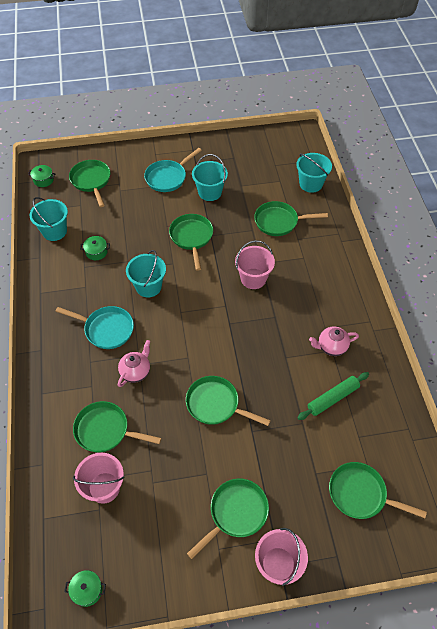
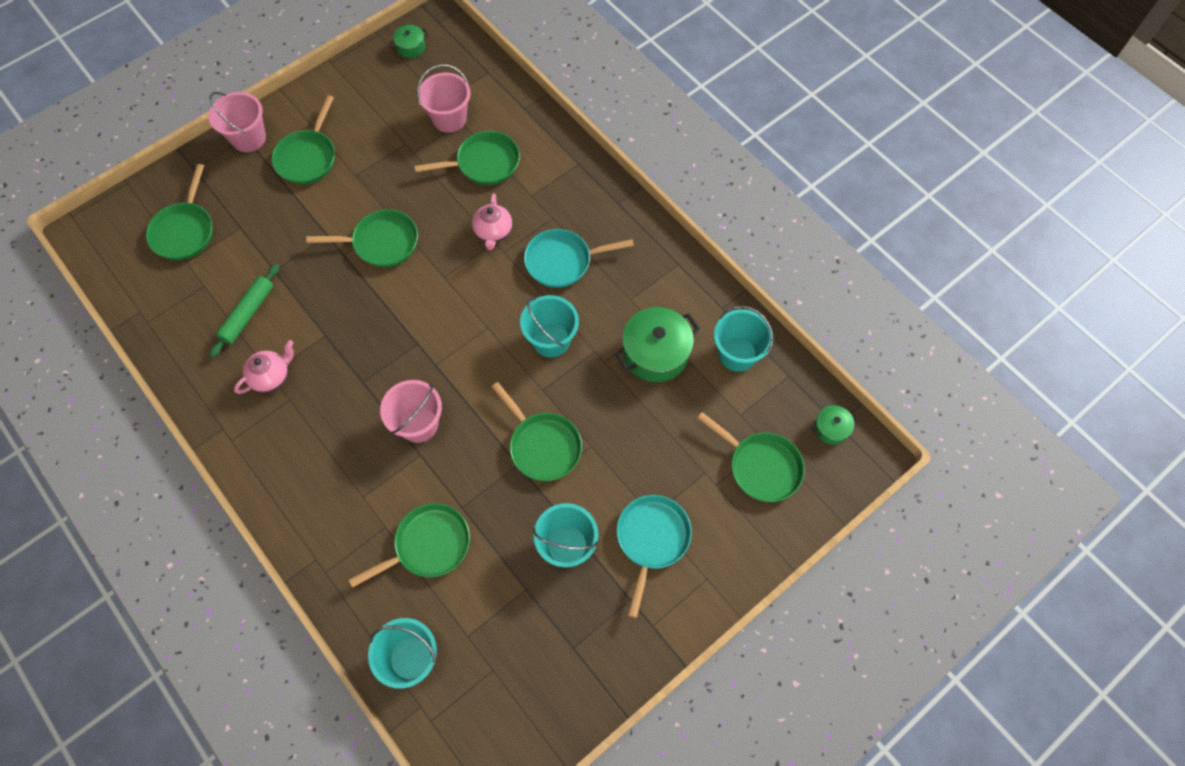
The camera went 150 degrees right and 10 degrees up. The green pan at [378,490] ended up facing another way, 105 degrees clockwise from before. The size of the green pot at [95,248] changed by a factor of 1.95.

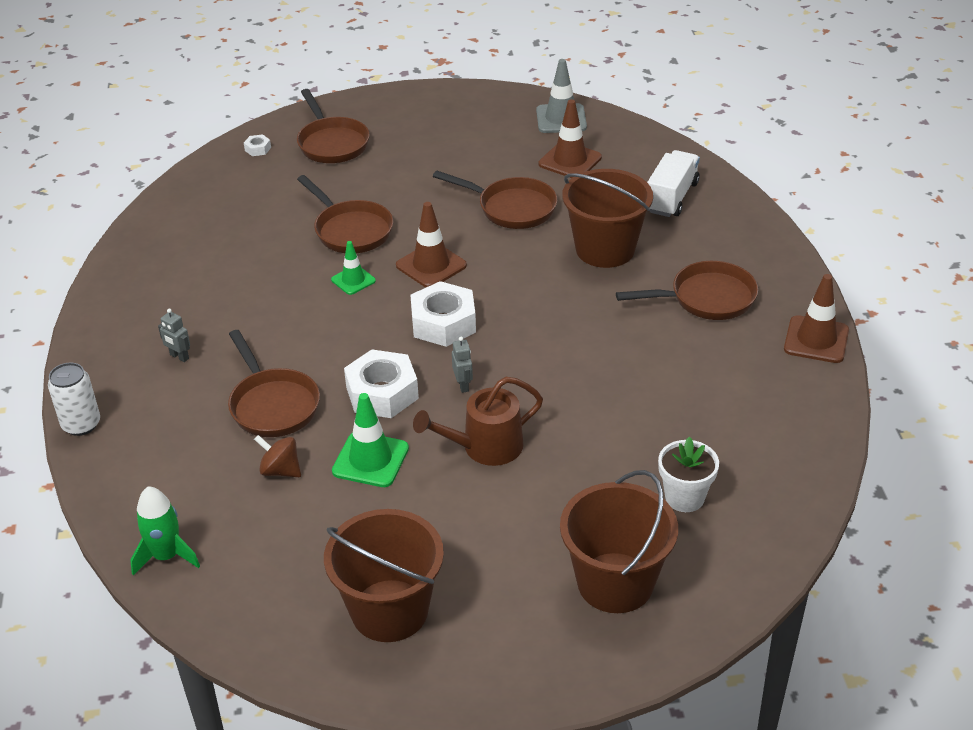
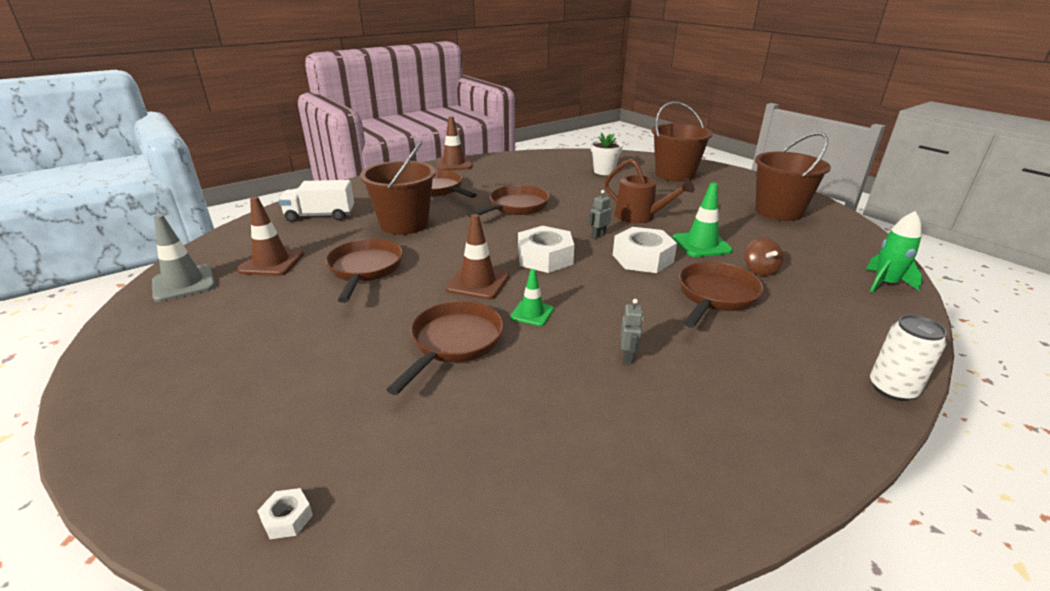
The camera went 120 degrees left and 10 degrees down. The grey robot ended up elsewhere, having gone from [174,335] to [632,331]. The brown pan ended up elsewhere, having gone from [333,126] to [508,201].

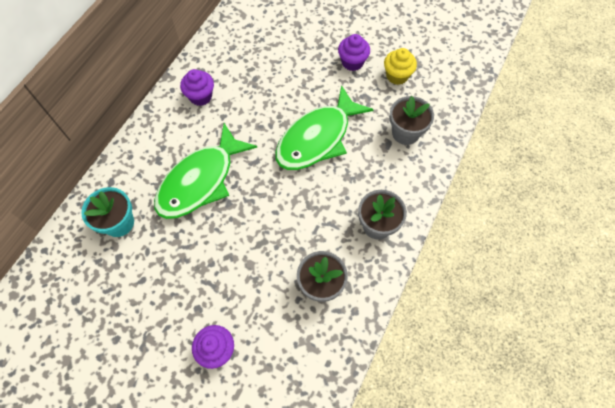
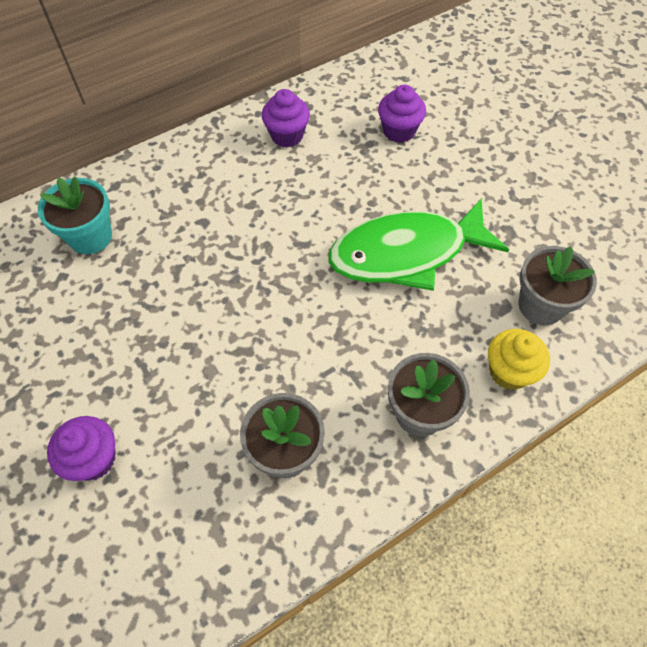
The camera went 30 degrees right and 5 degrees down. The second view lost the green fish at [205,171]. The purple cupcake ended up elsewhere, having gone from [354,52] to [402,114]. The yellow cupcake ended up elsewhere, having gone from [400,66] to [519,359].

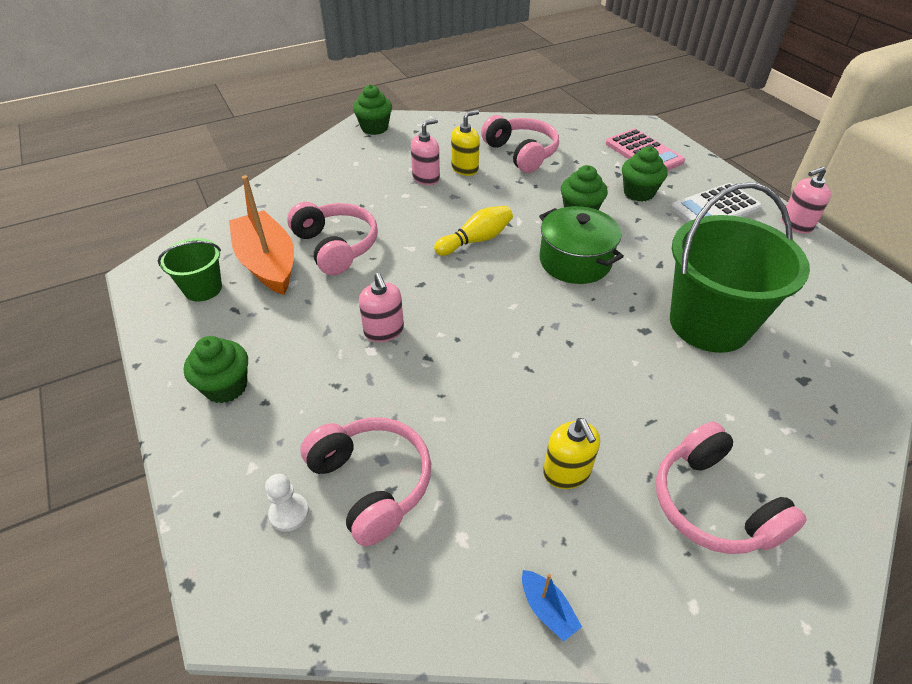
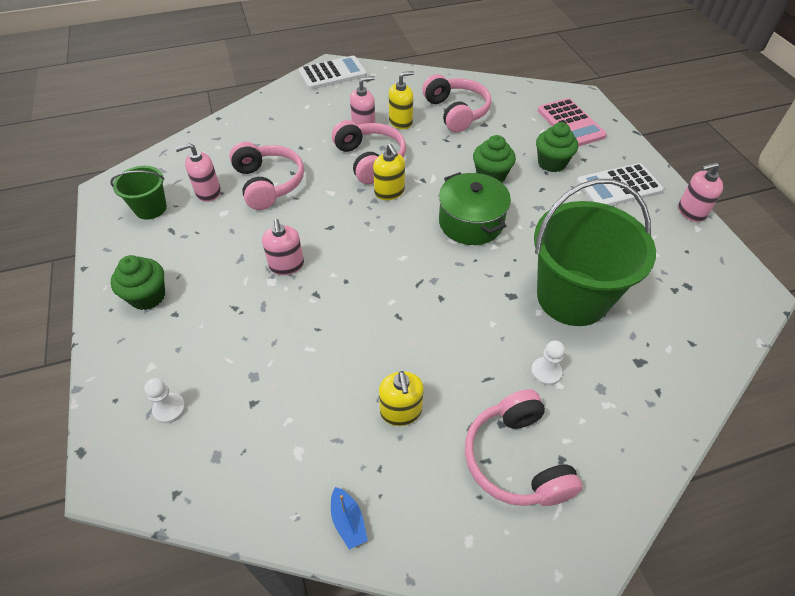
The camera went 10 degrees right and 5 degrees up. The second view gained the white pawn at [548,362]. The pink headphones ended up elsewhere, having gone from [365,481] to [369,152]. Where the orange boat stood at [261,235], the pink soap dispenser came to stand at [198,172]. Where the green cupcake stood at [372,110], the white calculator came to stand at [333,73]. Where the yellow bowling pin stood at [473,231], the yellow soap dispenser came to stand at [389,172].

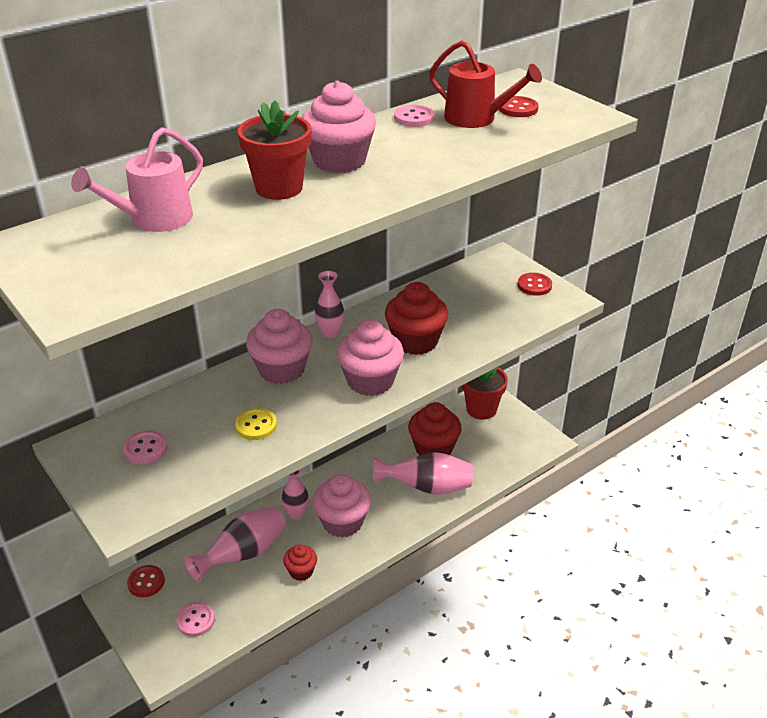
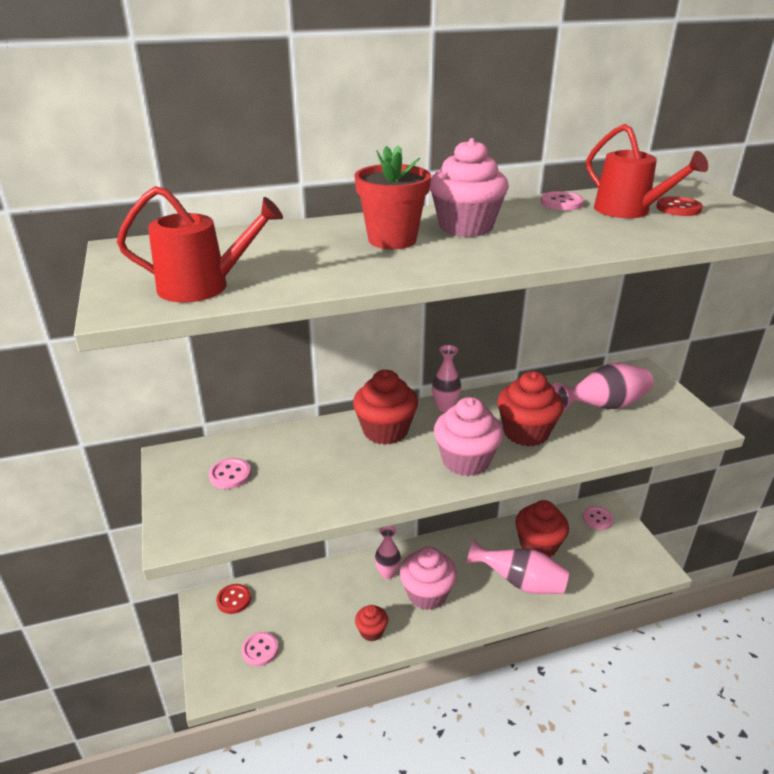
The camera went 20 degrees right and 5 degrees down. The second view lost the pink watering can at [137,179]. The second view lost the yellow button at [256,424]. The second view lost the red button at [535,284]. The second view gained the red watering can at [200,244]. The pink vase ended up elsewhere, having gone from [235,544] to [603,387]. Where the red flower pot stood at [485,393], the pink button came to stand at [598,518]. What was the pink cupcake at [279,346] turned into the red cupcake at [385,407].

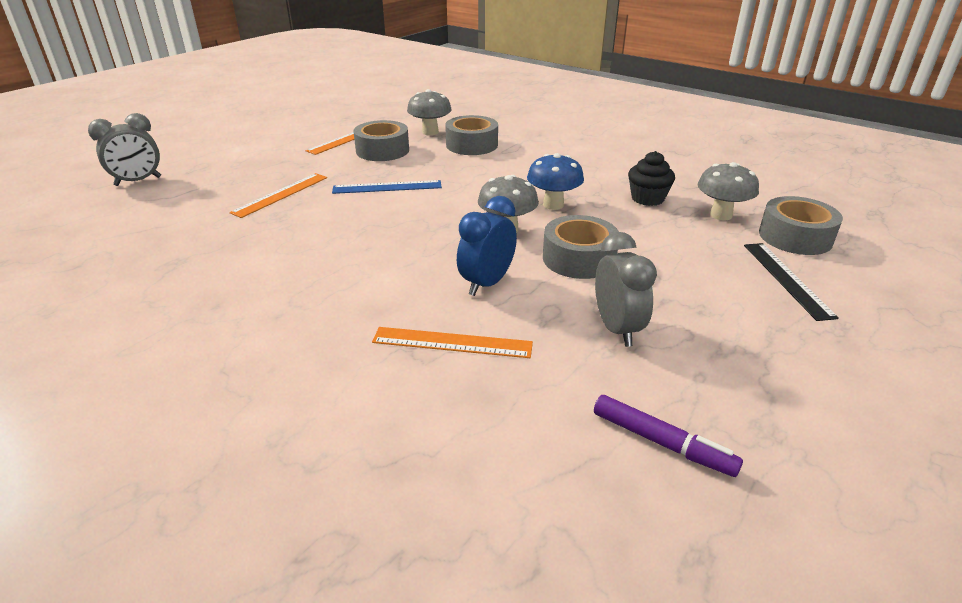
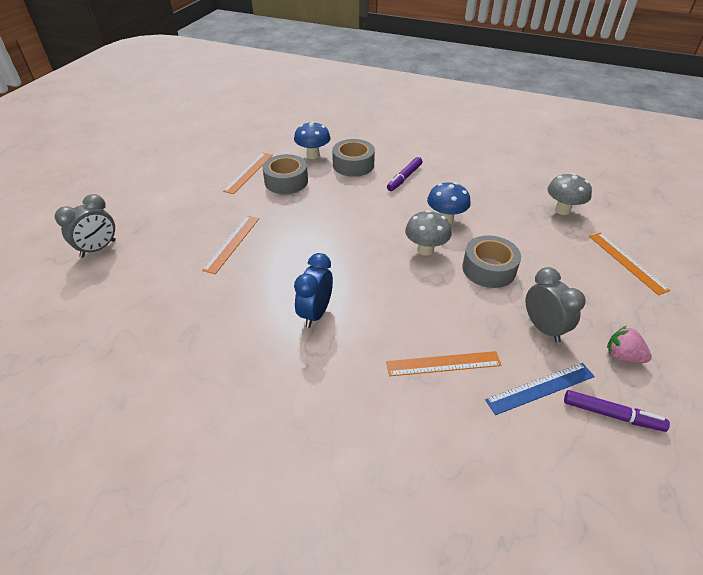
The camera went 15 degrees left and 10 degrees up. The second view lost the black cupcake at [651,178]. The second view lost the grey tape at [801,225]. The second view gained the purple marker at [405,174]. The second view gained the pink strawberry at [629,344]. The blue ruler ended up elsewhere, having gone from [387,187] to [540,389]. The blue clock ended up elsewhere, having gone from [487,246] to [313,290]. What was the grey mushroom at [429,112] turned into the blue mushroom at [312,140]. What was the black ruler at [791,282] turned into the orange ruler at [629,264].

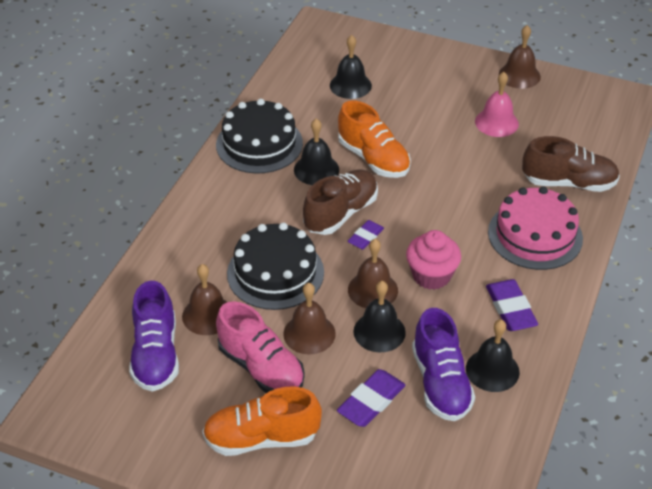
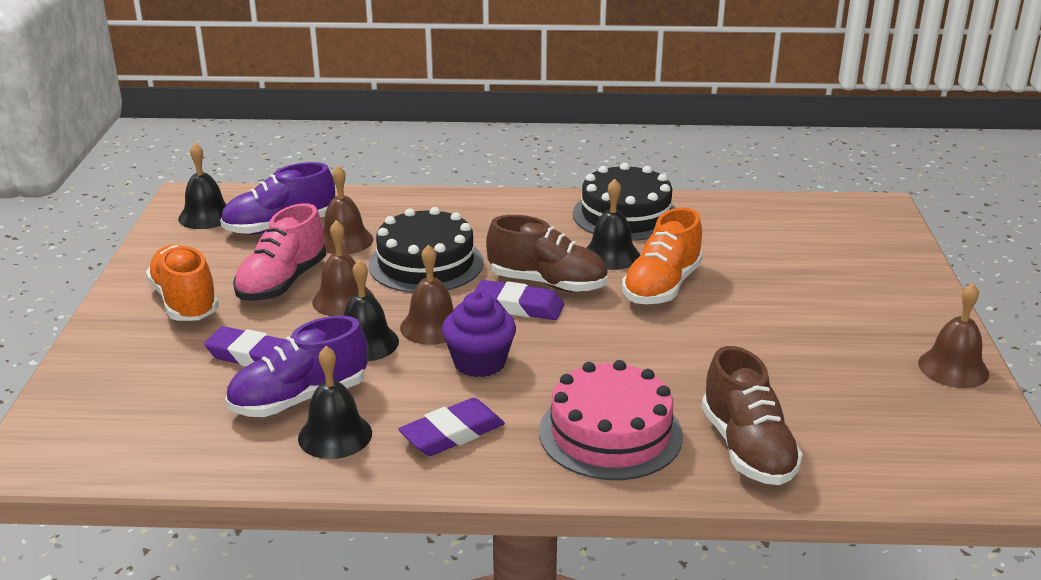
The camera went 70 degrees right and 15 degrees down. The second view lost the pink bell at [497,104]. The black bell ended up elsewhere, having gone from [351,67] to [202,186]. What was the pink cupcake at [433,260] turned into the purple cupcake at [479,334]. The size of the purple eraser at [365,235] changed by a factor of 1.57.

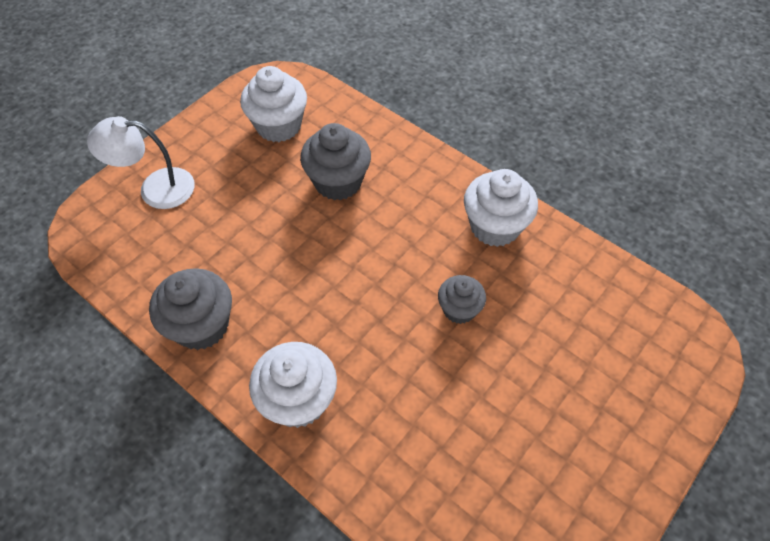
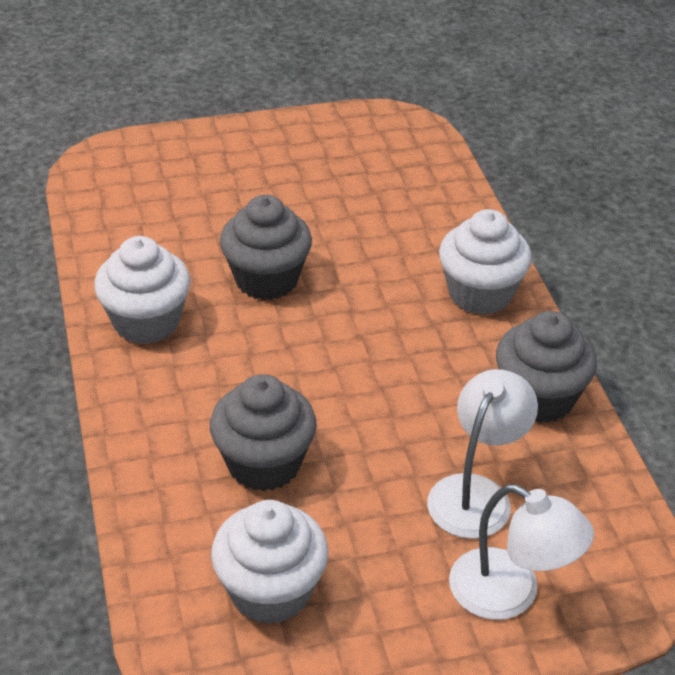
The camera went 145 degrees left and 15 degrees down. The second view gained the white lamp at [482,454]. The size of the grey cupcake at [462,299] changed by a factor of 1.63.

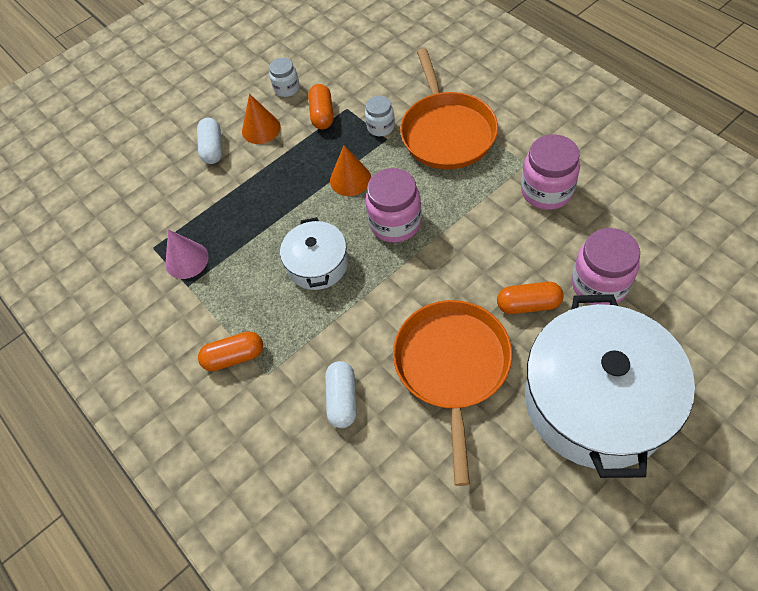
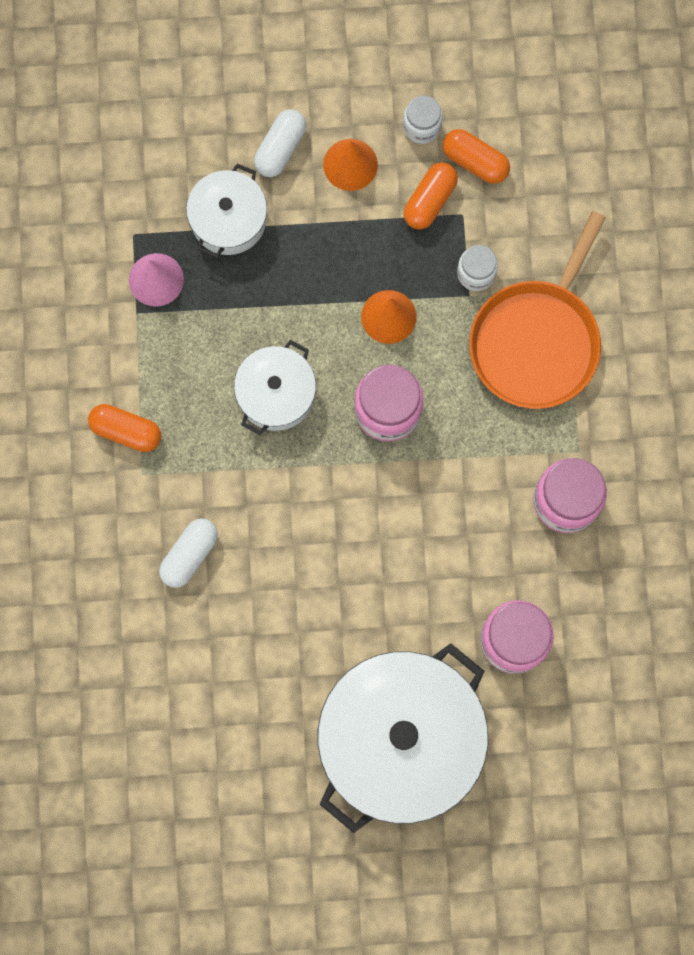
The camera went 30 degrees right and 20 degrees up. The second view lost the orange pan at [452,393]. The second view gained the white pot at [226,211]. The orange capsule ended up elsewhere, having gone from [530,298] to [476,156].

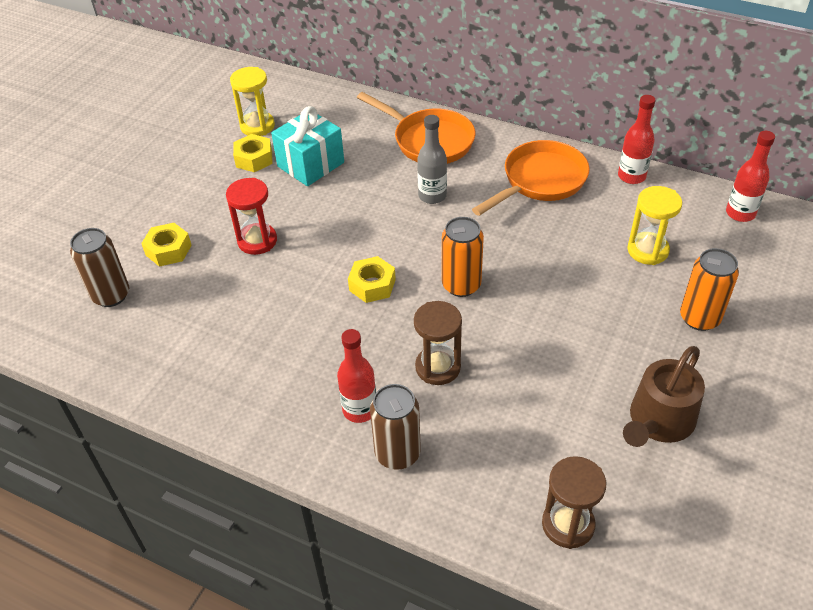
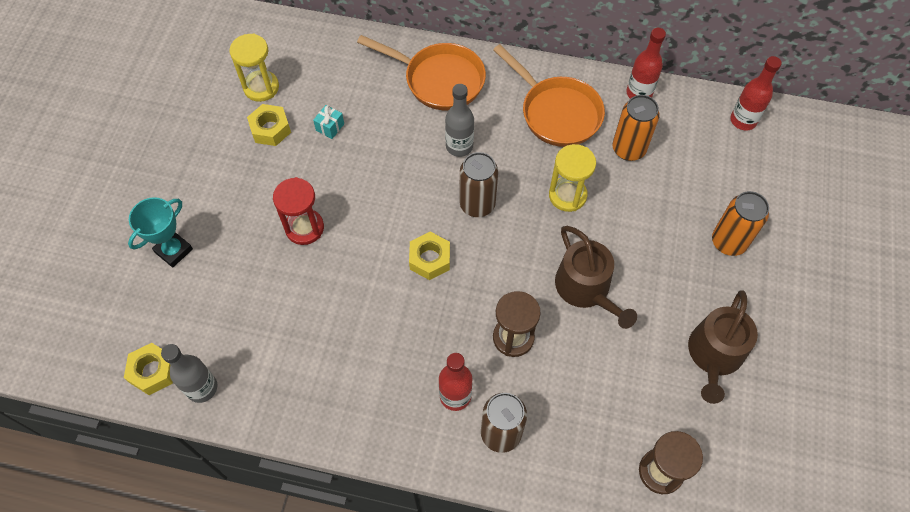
The camera went 15 degrees left and 15 degrees up. The second view gained the turquoise trophy at [160,232]. The second view gained the grey bottle at [189,373]. The second view gained the brown watering can at [596,277]. The brown can ended up elsewhere, having gone from [99,267] to [478,184]. The yellow nut ended up elsewhere, having gone from [166,245] to [148,369]. The orange can ended up elsewhere, having gone from [463,257] to [636,128]. The yellow hourglass ended up elsewhere, having gone from [654,225] to [572,178]. The orange pan at [531,178] ended up facing another way, 105 degrees clockwise from before. The size of the turquoise gift at [307,146] changed by a factor of 0.43.

